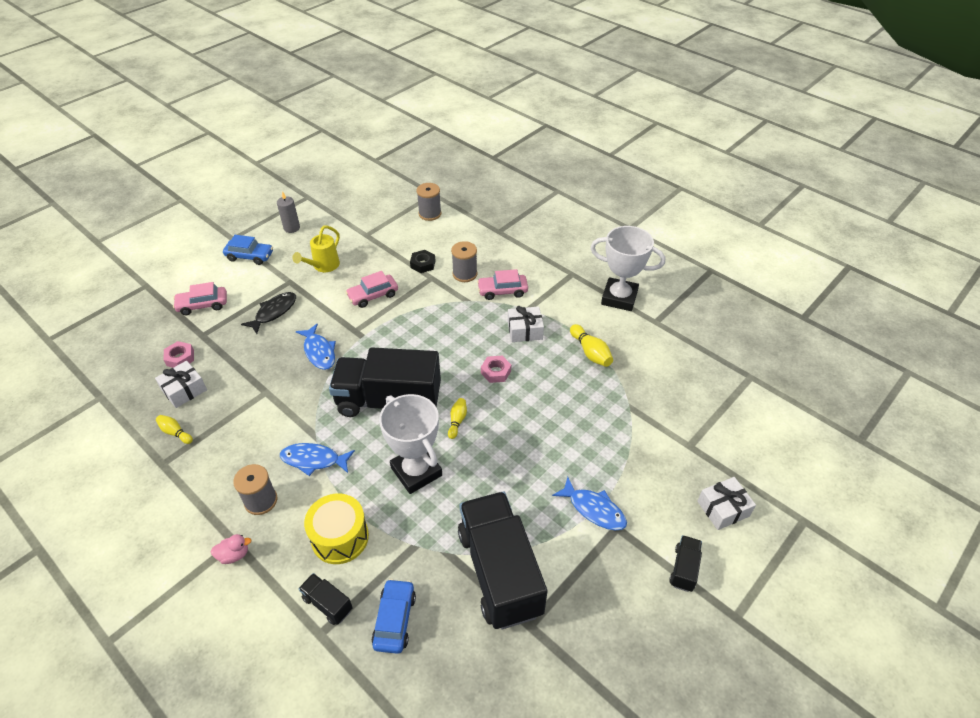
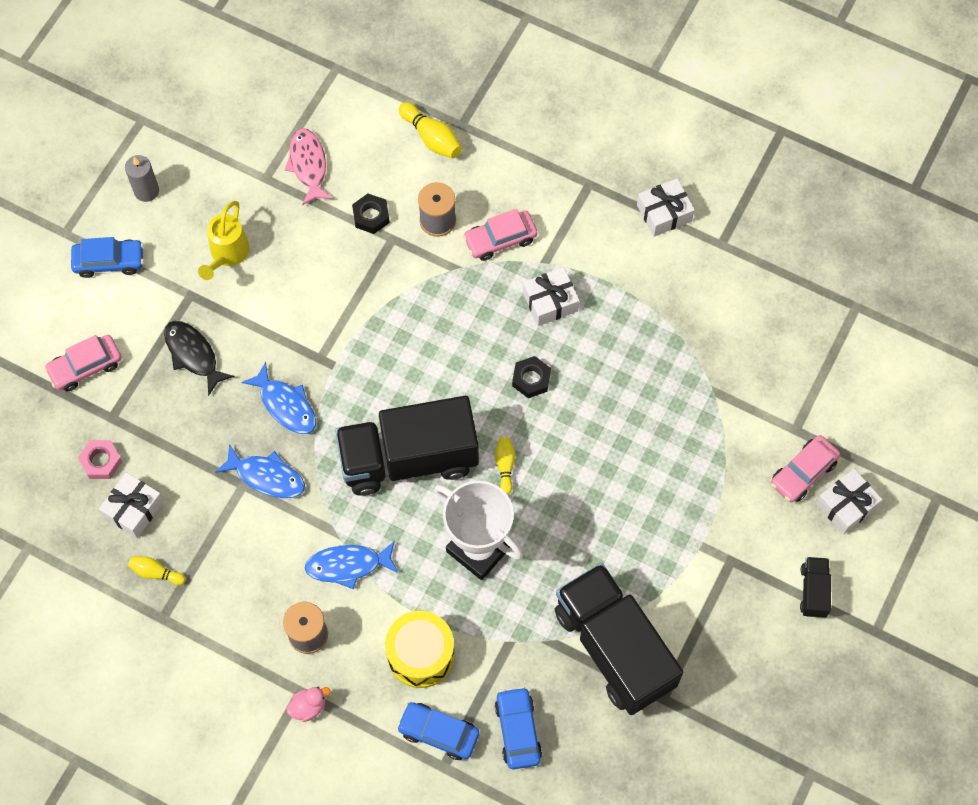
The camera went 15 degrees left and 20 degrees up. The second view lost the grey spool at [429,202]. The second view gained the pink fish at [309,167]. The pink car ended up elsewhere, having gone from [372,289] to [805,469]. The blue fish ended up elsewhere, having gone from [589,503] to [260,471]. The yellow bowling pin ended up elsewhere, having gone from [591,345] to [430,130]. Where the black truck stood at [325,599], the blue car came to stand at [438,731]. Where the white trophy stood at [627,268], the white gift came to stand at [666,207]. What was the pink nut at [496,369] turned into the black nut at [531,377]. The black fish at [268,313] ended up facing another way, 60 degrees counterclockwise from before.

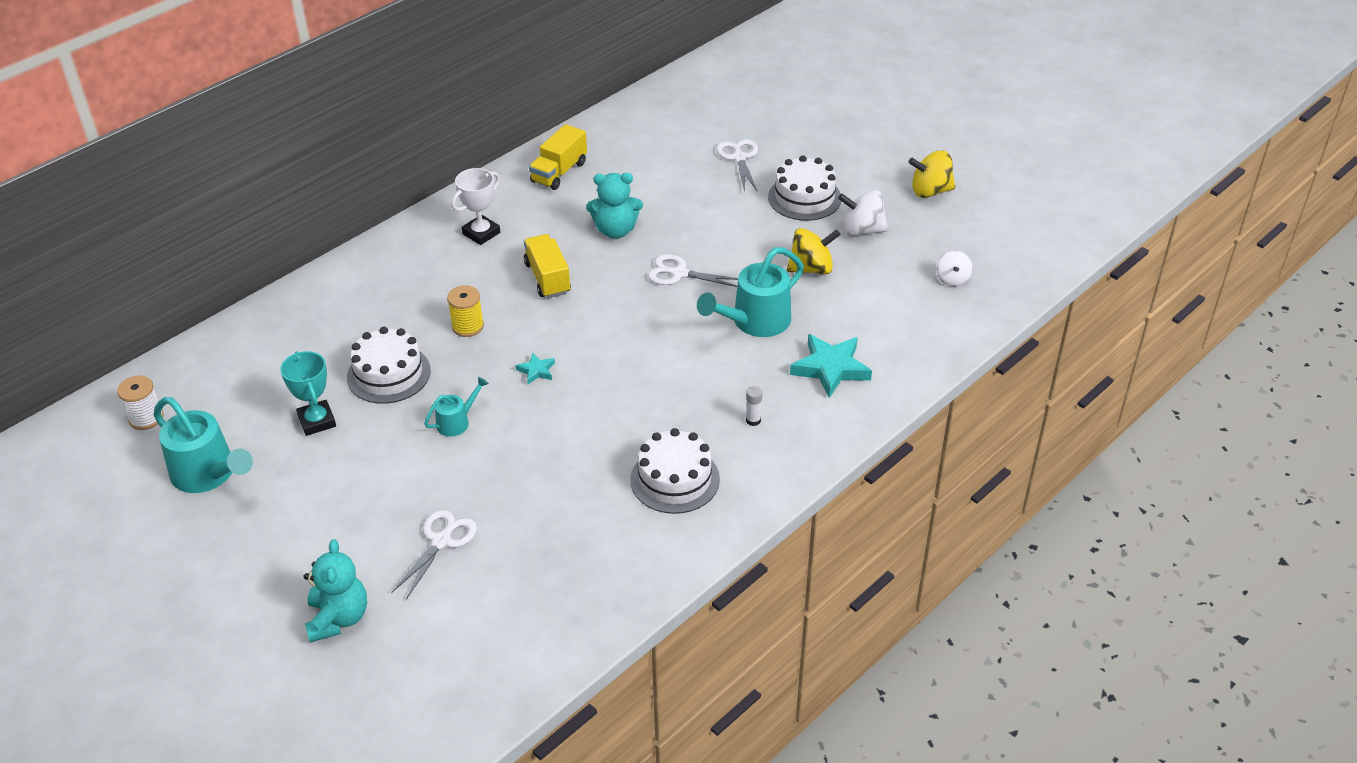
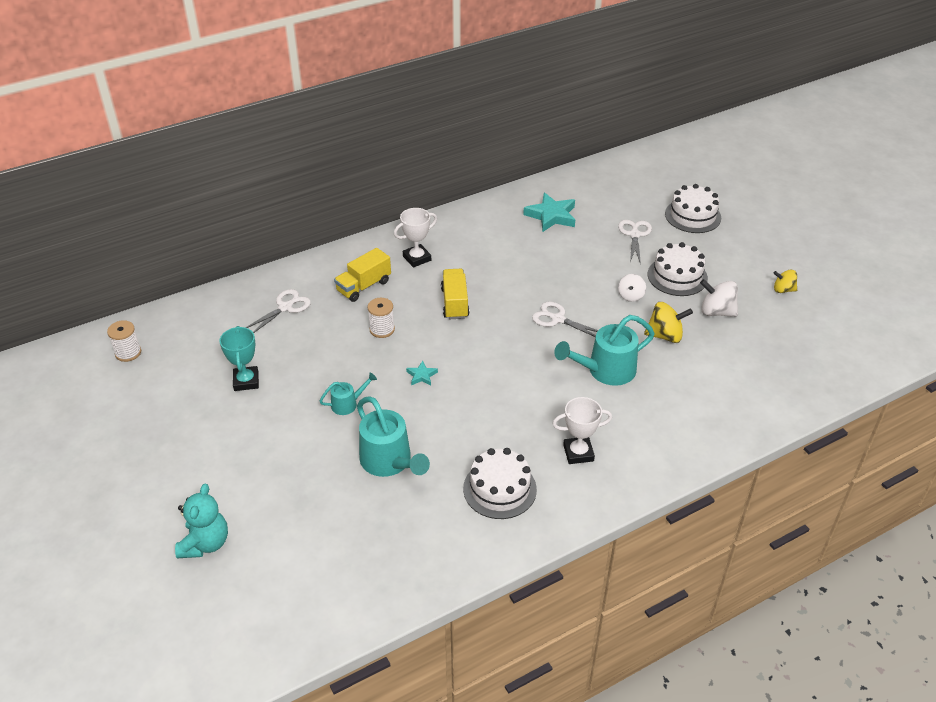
The camera went 15 degrees right and 0 degrees up. The second view lost the turquoise teddy bear at [614,206]. The turquoise watering can ended up elsewhere, having gone from [203,445] to [393,436]. The white cake ended up elsewhere, having gone from [389,365] to [693,208]. The white scissors ended up elsewhere, having gone from [434,555] to [278,311]. The yellow truck ended up elsewhere, having gone from [558,157] to [362,275]. The turquoise star ended up elsewhere, having gone from [831,366] to [549,212]. The white spinning top ended up elsewhere, having gone from [955,269] to [632,288]. Where the white glue stick stood at [754,406], the white trophy came to stand at [582,430]. What was the yellow spool at [465,311] turned into the white spool at [381,318]. The size of the yellow spinning top at [931,174] changed by a factor of 0.64.

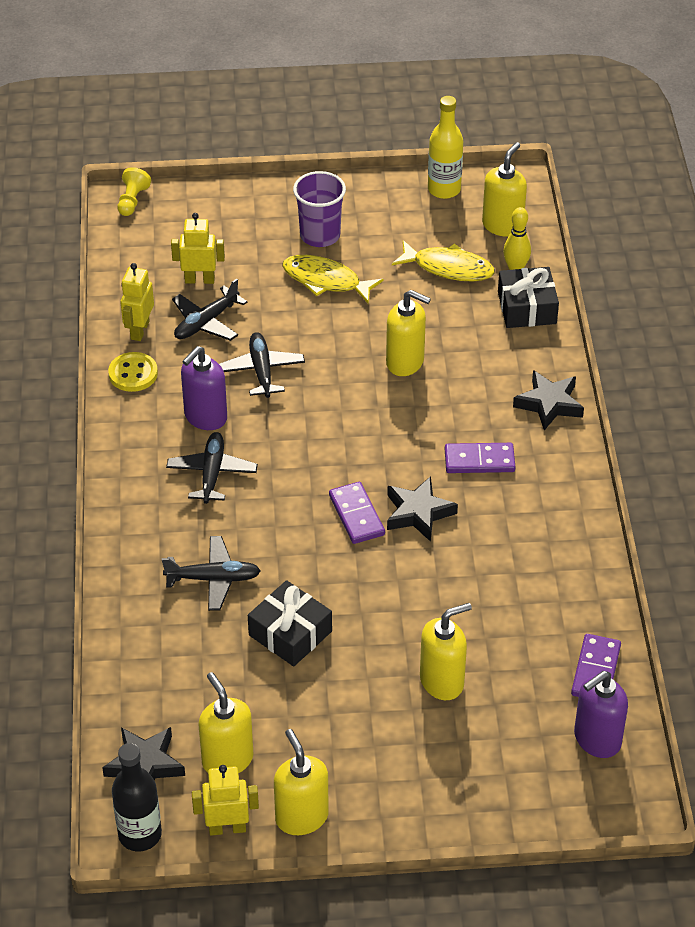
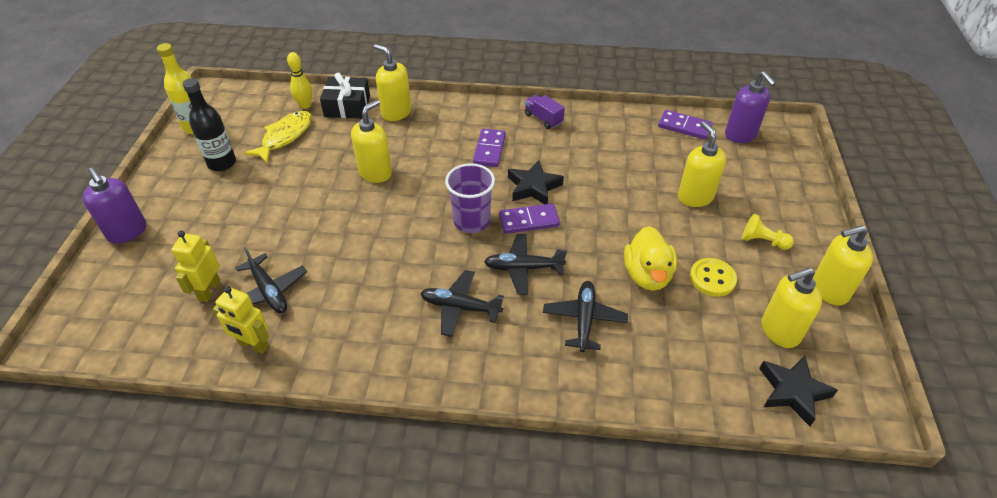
The camera went 80 degrees left and 0 degrees up. The second view lost the yellow robot at [225,800]. The second view lost the yellow fish at [333,279]. The second view lost the black star at [548,400]. The second view gained the purple truck at [545,112]. The yellow button ended up elsewhere, having gone from [133,372] to [713,277]. The black bottle ended up elsewhere, having gone from [137,797] to [209,124]. The yellow pawn ended up elsewhere, having gone from [134,191] to [768,232]. The purple soap dispenser ended up elsewhere, having gone from [204,388] to [114,205]. The black plane ended up elsewhere, having gone from [262,365] to [525,264]. The purple cup ended up elsewhere, having gone from [319,209] to [470,198]. The yellow soap dispenser ended up elsewhere, having gone from [504,189] to [392,82]. Where the black gift stood at [290,623], the yellow duck came to stand at [650,258].

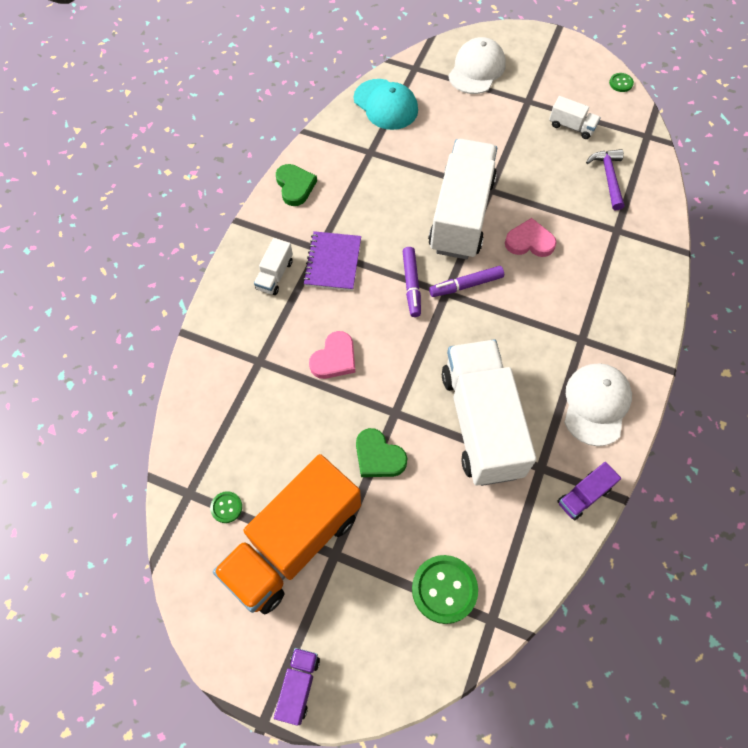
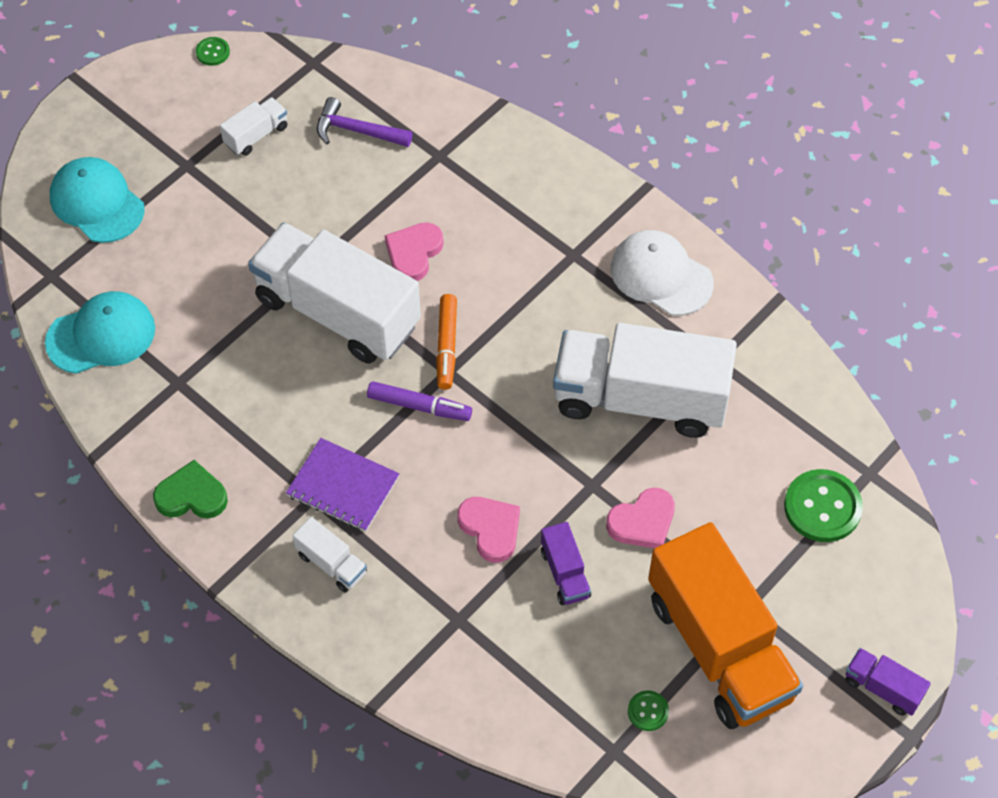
The camera went 70 degrees left and 5 degrees down. The purple truck ended up elsewhere, having gone from [589,491] to [566,563]. What was the green heart at [381,452] turned into the pink heart at [640,518]. What was the purple marker at [466,281] turned into the orange marker at [446,342]. What was the white cap at [477,65] turned into the turquoise cap at [97,200].

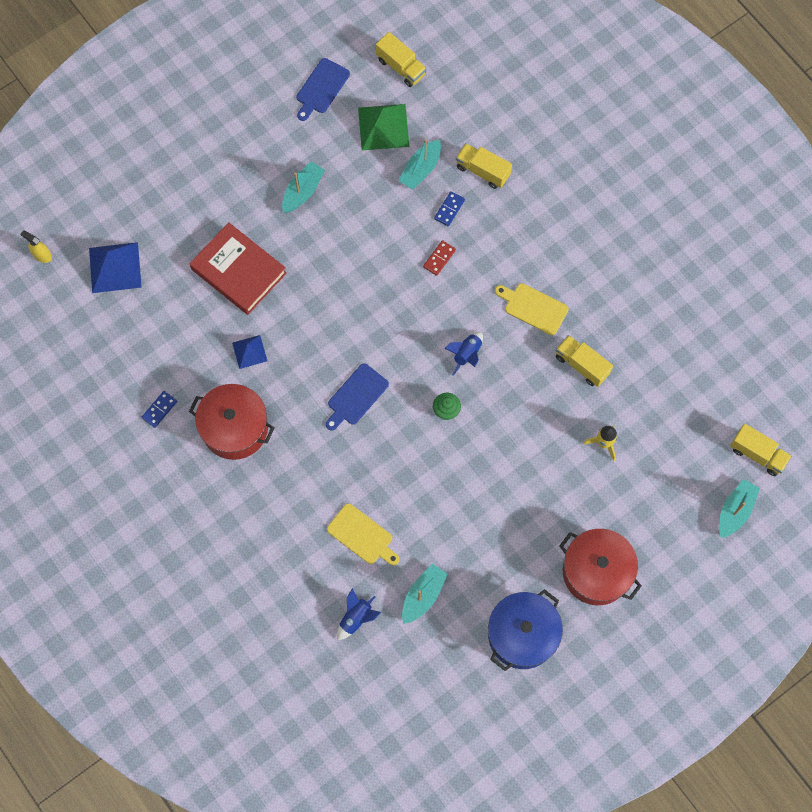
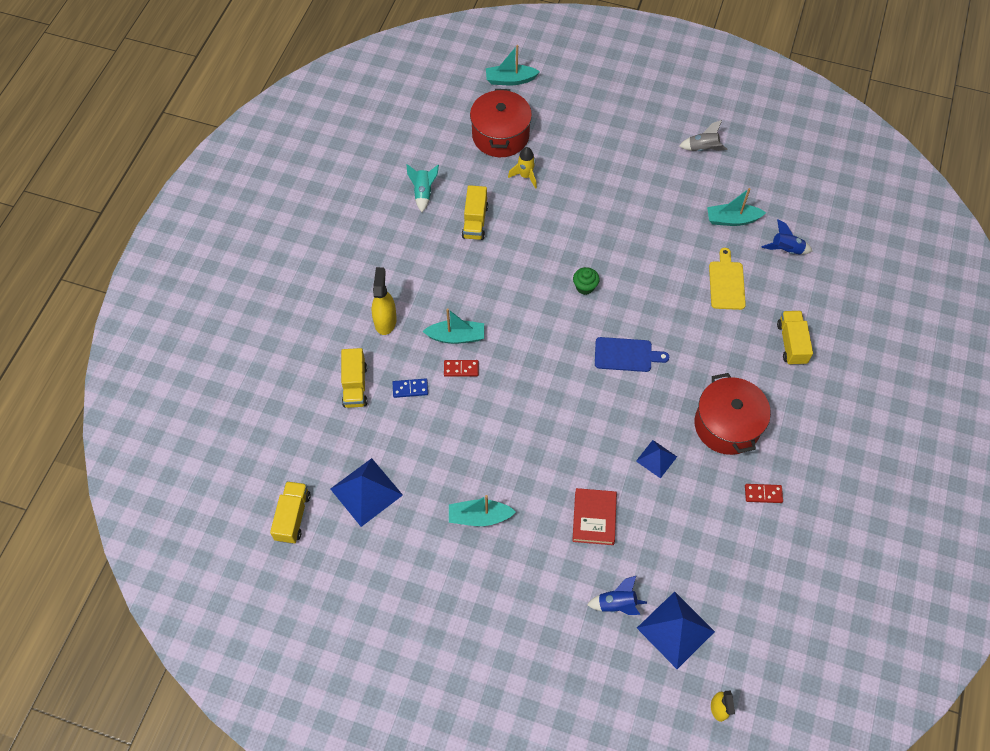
The camera went 125 degrees left and 10 degrees down. The second view lost the blue cutting board at [323,89]. The second view lost the yellow cutting board at [532,309]. The second view gained the yellow spray bottle at [384,301]. The second view gained the turquoise rocket at [422,188]. The turquoise boat ended up elsewhere, having gone from [419,164] to [453,326]. The blue rocket ended up elsewhere, having gone from [463,354] to [617,595]. The red pot ended up elsewhere, having gone from [600,567] to [501,123]. The yellow truck ended up elsewhere, having gone from [761,450] to [795,338]. Where the blue pot stood at [525,630], the grey rocket came to stand at [703,135]. What was the blue domino at [159,409] turned into the red domino at [764,493]. What was the green pyramid at [383,127] turned into the blue pyramid at [367,492]. The size of the red book at [238,269] changed by a factor of 0.65.

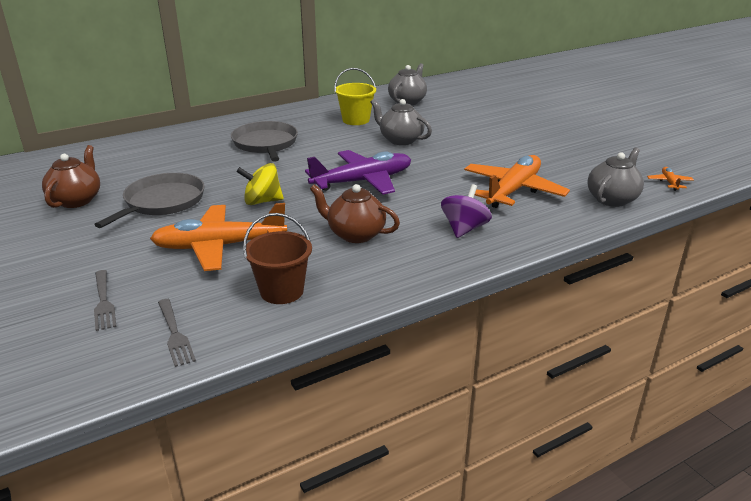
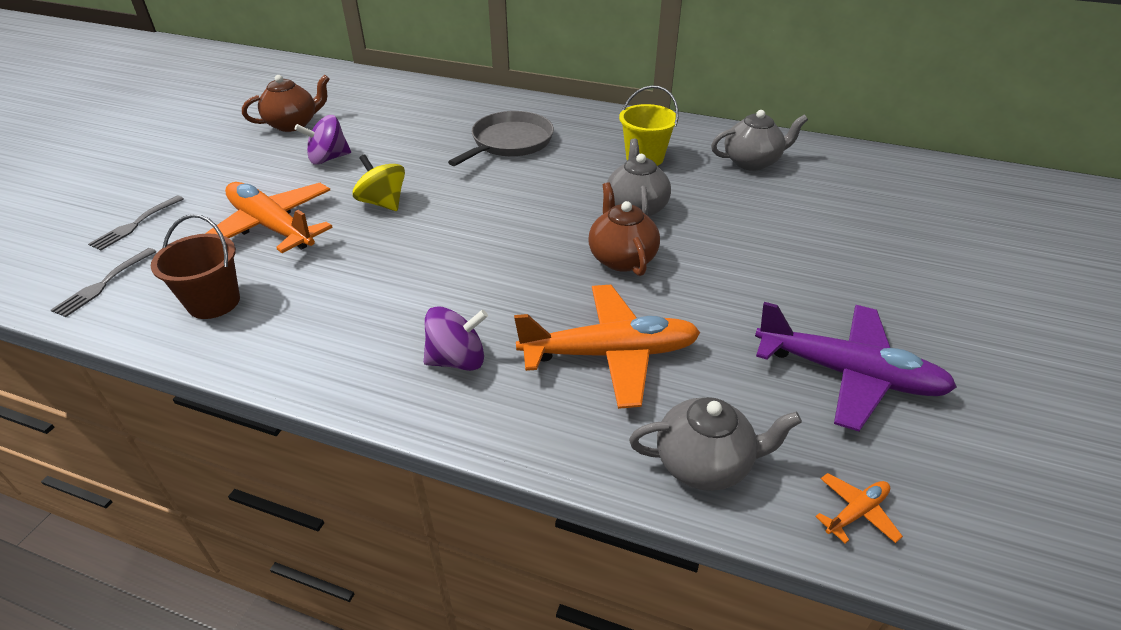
The camera went 50 degrees right and 10 degrees up. The purple plane ended up elsewhere, having gone from [358,172] to [856,366]. The brown teapot ended up elsewhere, having gone from [355,213] to [624,229]. Where the grey pan stood at [149,200], the purple spinning top came to stand at [323,140].

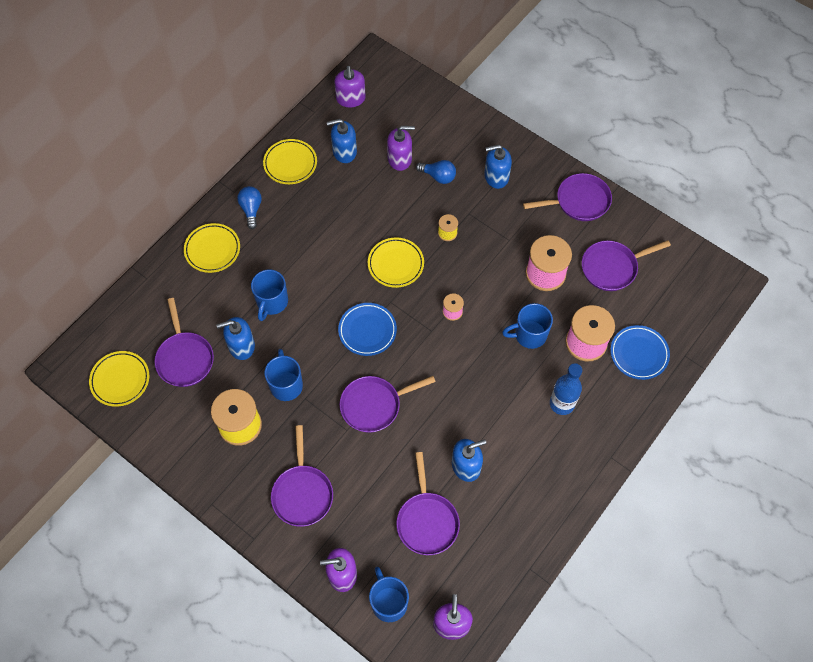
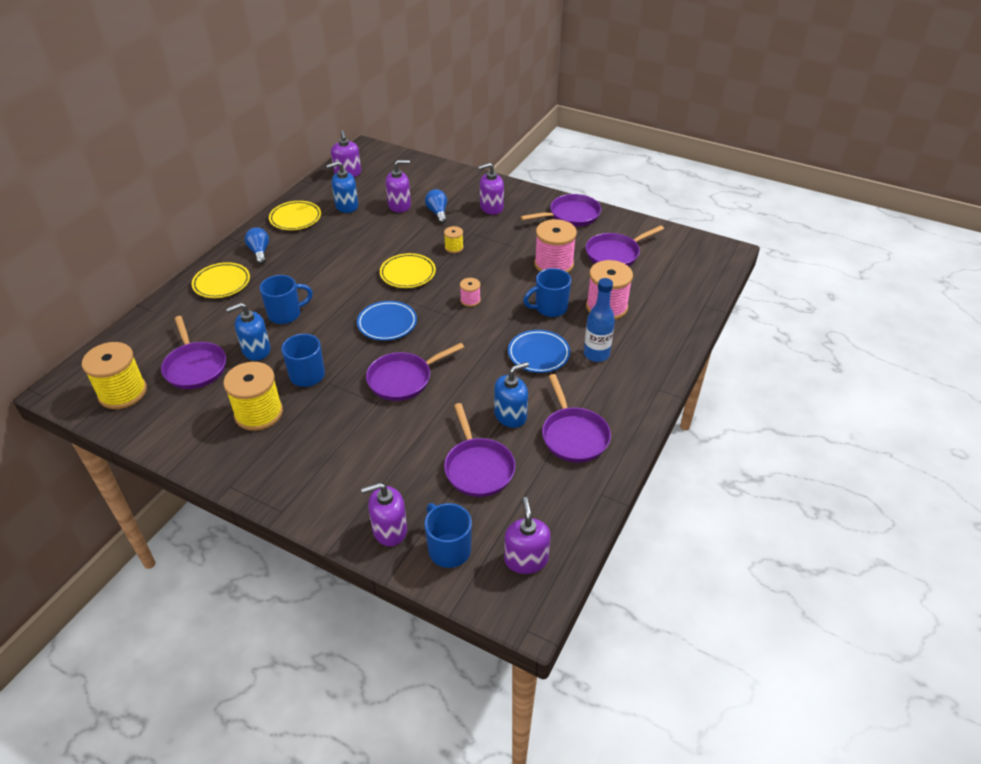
The camera went 10 degrees left and 20 degrees down. The purple pan ended up elsewhere, having gone from [302,476] to [576,418]. The blue plate ended up elsewhere, having gone from [640,352] to [539,351]. Where the yellow plate stood at [119,379], the yellow spool came to stand at [114,375]. What was the blue soap dispenser at [498,167] turned into the purple soap dispenser at [491,189]. The blue mug at [269,295] ended up facing another way, 120 degrees counterclockwise from before. The blue light bulb at [436,172] ended up facing another way, 120 degrees counterclockwise from before.

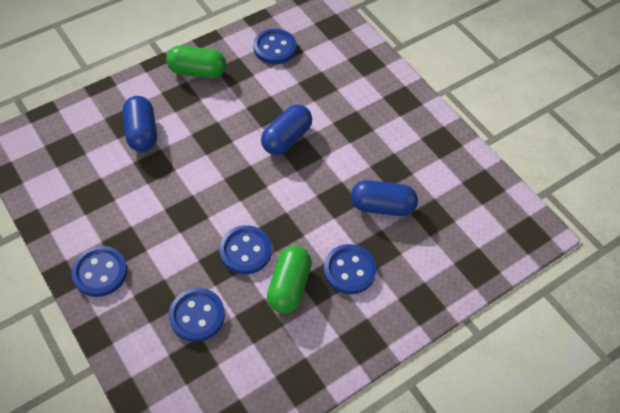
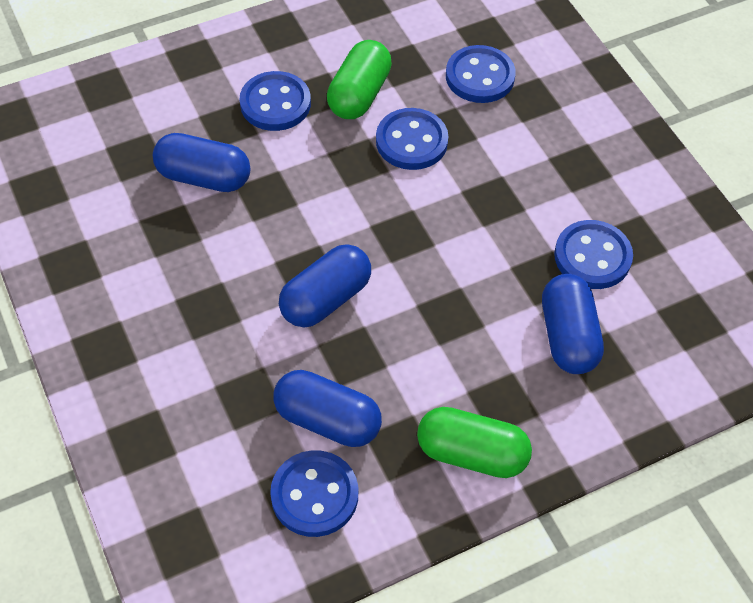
The camera went 170 degrees left and 0 degrees up. The second view gained the blue capsule at [328,408]. The blue button ended up elsewhere, having gone from [99,271] to [593,254].

